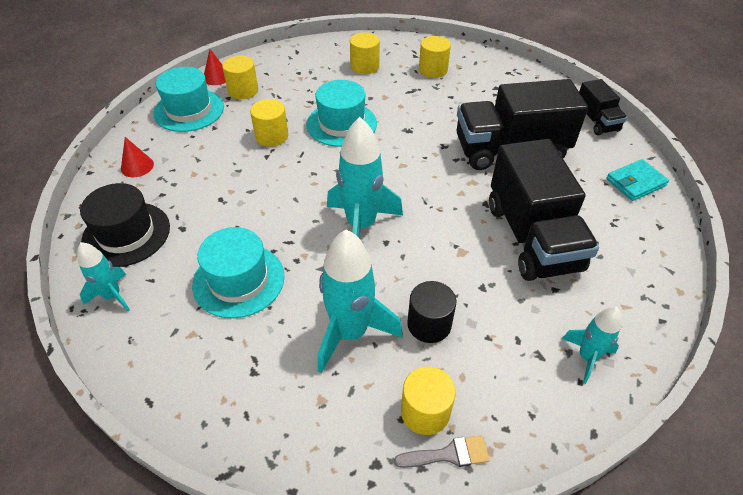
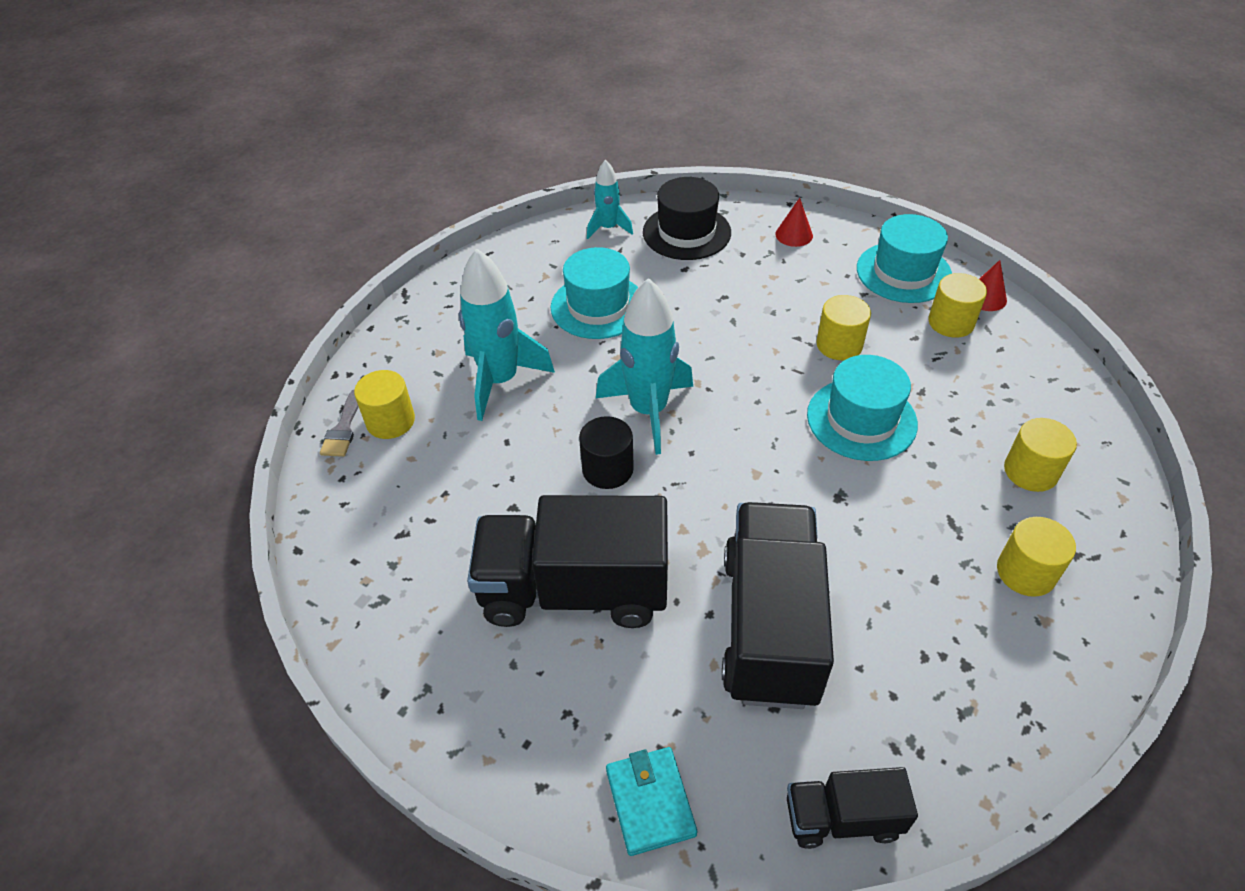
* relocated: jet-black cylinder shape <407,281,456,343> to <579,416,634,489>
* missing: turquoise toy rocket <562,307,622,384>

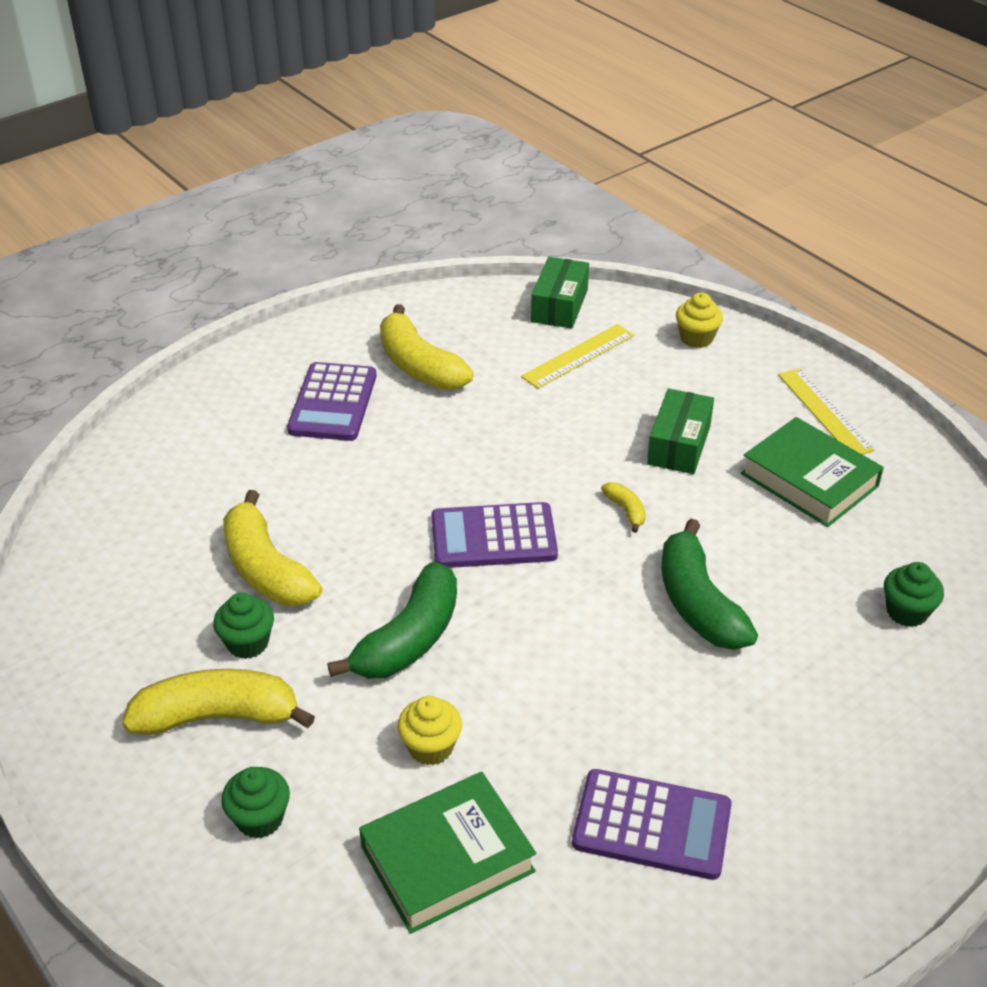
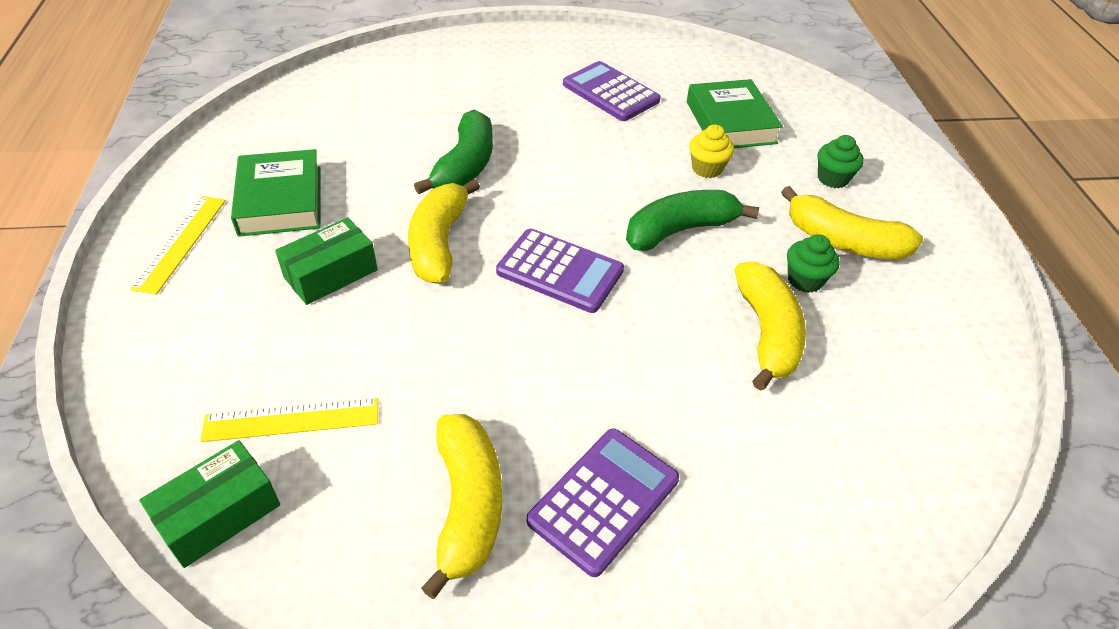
* size: bright yellow banana <601,482,646,533> = <408,179,480,284> x2.23
* spun: emerald book <359,772,536,934> = <687,79,783,148> 75 degrees clockwise
* missing: bright yellow muffin <676,292,723,348>
* missing: emerald muffin <884,562,944,627>

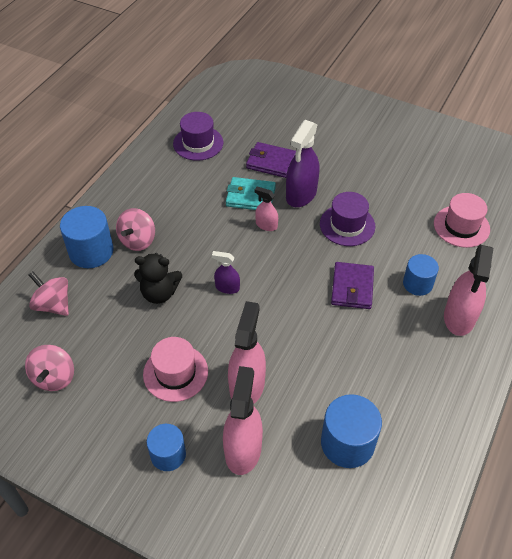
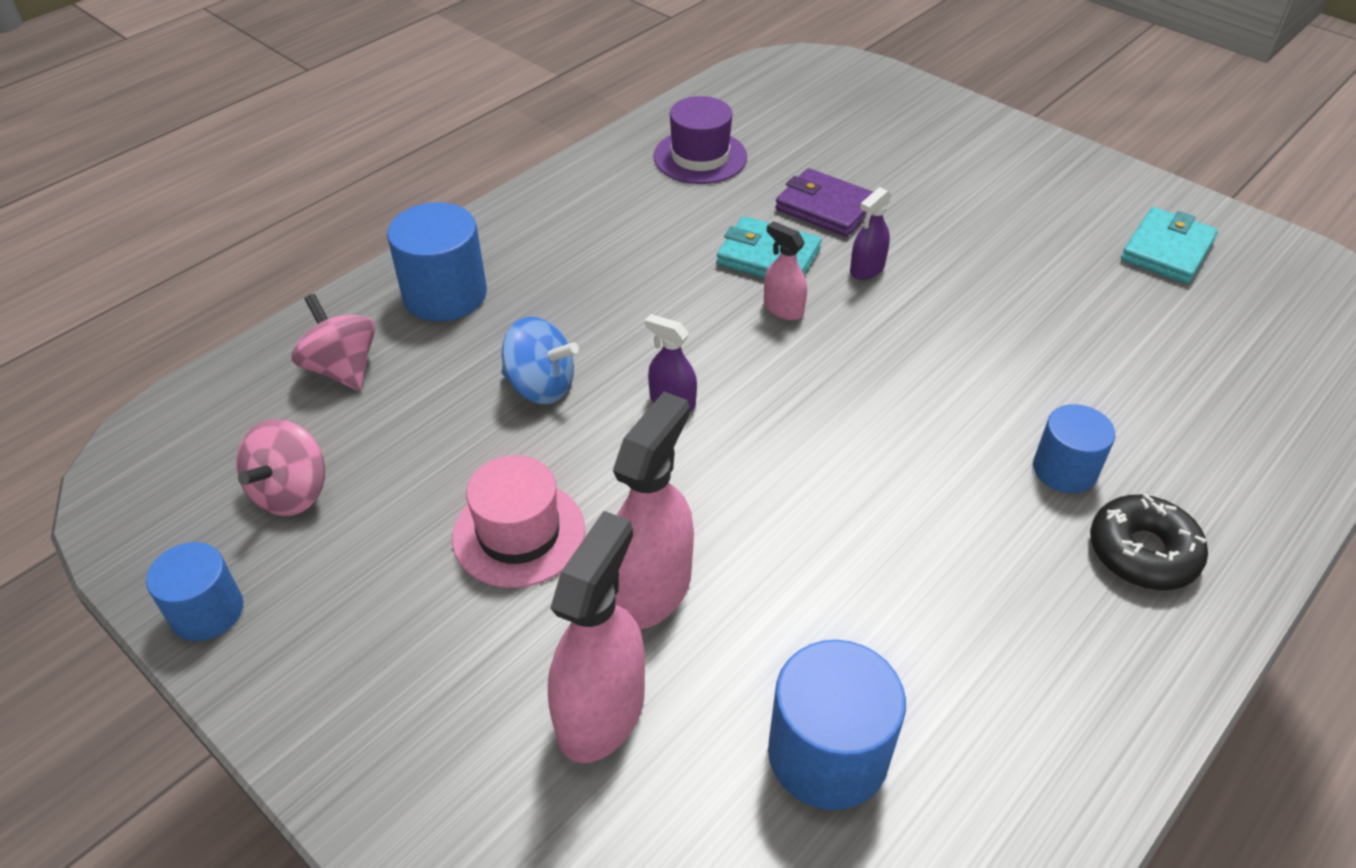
* relocated: cobalt cylinder shape <147,424,186,471> to <146,542,243,641>
* exchanged: jet-black teddy <134,253,182,304> to cobalt whirligig <501,317,579,404>
* size: royal purple spray bottle <286,120,319,207> = <850,187,892,280> x0.53
* exchanged: rosy spray bottle <444,245,493,336> to jet-black donut <1090,494,1208,590>
* appeared: turquoise billfold <1121,207,1218,284>
* missing: rosy whirligig <116,208,155,251>
* missing: royal purple hat <320,192,375,246>
* missing: royal purple billfold <331,262,374,309>
* missing: rosy hat <434,193,490,248>

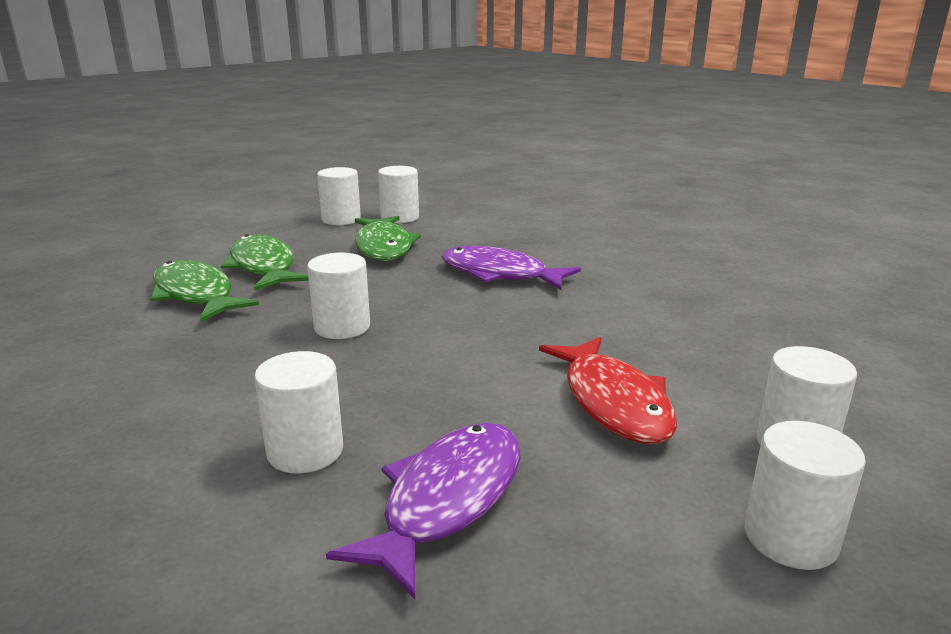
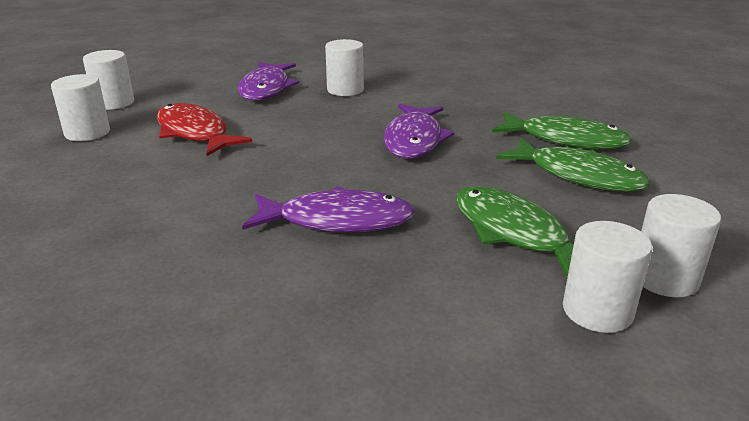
* exchanged: pure white cylinder shape <307,253,370,339> to royal purple fish figure <383,104,454,159>

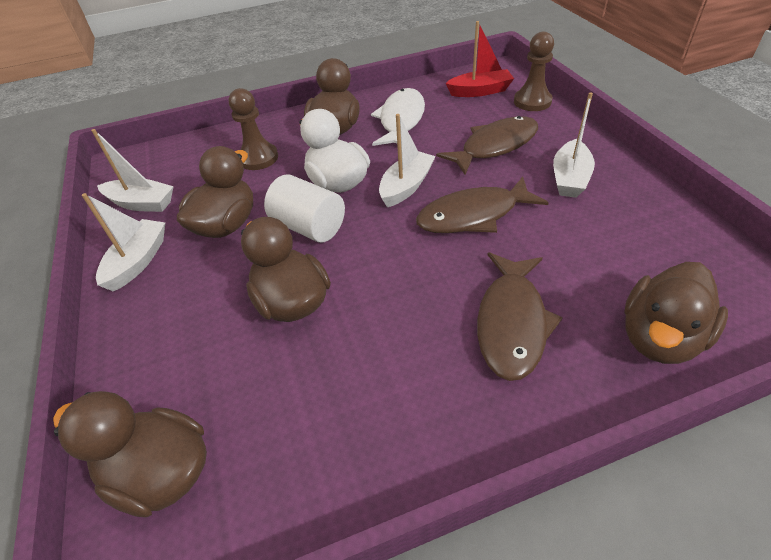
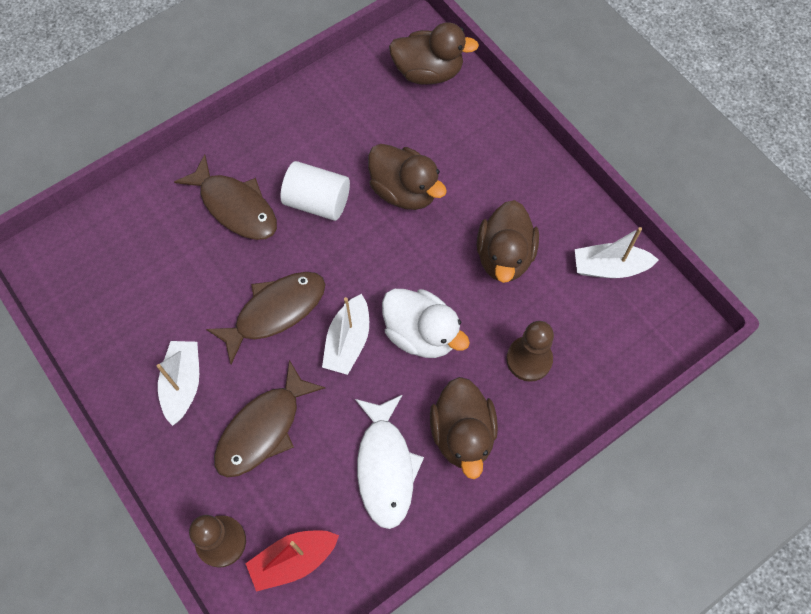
* spun: dark brown fish figure <477,252,563,381> = <174,154,277,240> 135 degrees clockwise
* relocated: pure white cylinder shape <264,174,345,242> to <280,161,350,221>
* missing: pure white sailboat <82,193,165,292>
* missing: dark brown toy duck <624,262,728,364>

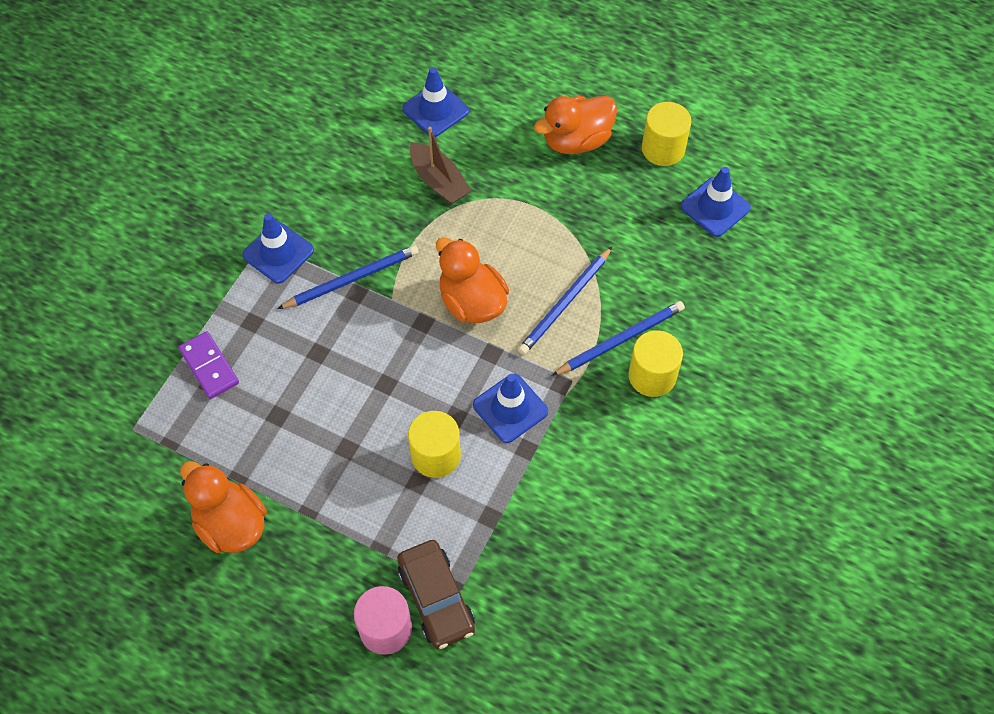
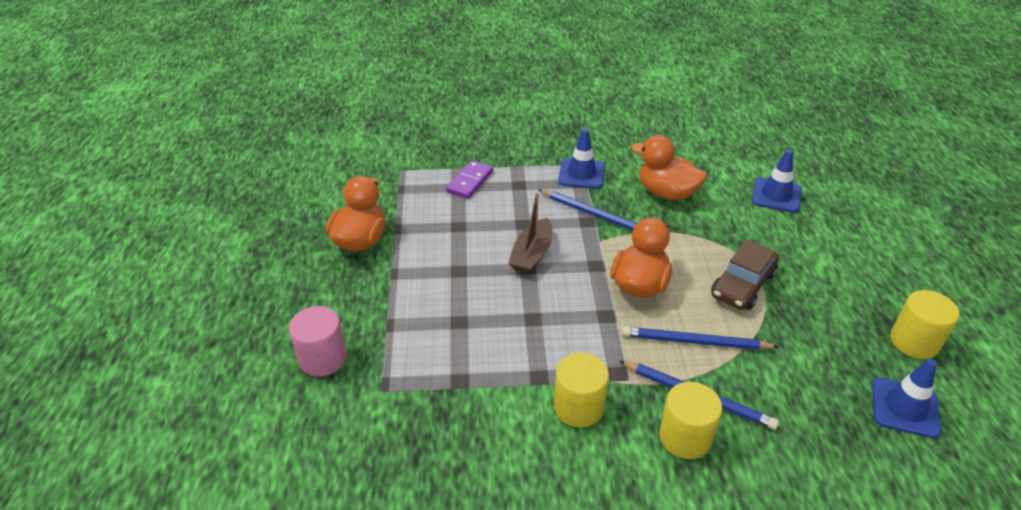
* relocated: dark brown sailboat <410,127,472,205> to <508,192,553,275>
* relocated: bright yellow cylinder shape <408,411,461,478> to <554,352,609,427>
* relocated: orange-coloured toy duck <534,96,617,154> to <631,135,707,200>
* relocated: dark brown toy car <397,540,475,649> to <711,239,779,310>
* missing: cobalt traffic cone <473,374,548,443>

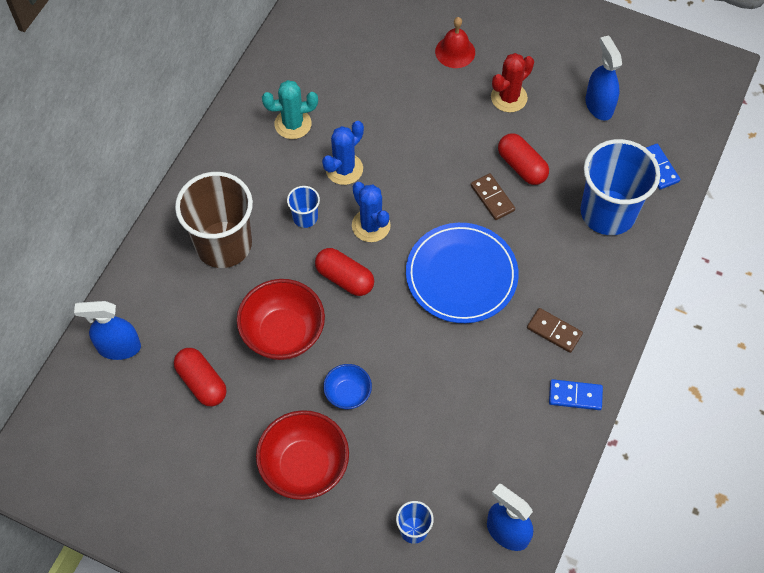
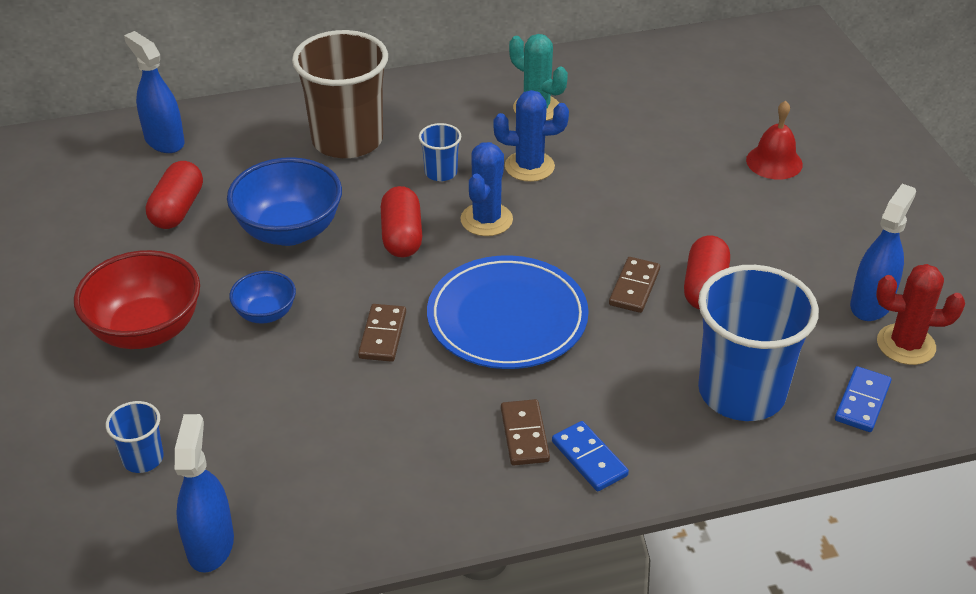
* colour: crimson bowl <237,279,325,360> to cobalt bowl <227,157,342,246>
* appeared: dark brown domino tile <358,304,406,362>
* relocated: cobalt domino tile <549,379,603,410> to <552,421,629,491>
* relocated: crimson saguaro cactus <491,53,534,112> to <876,264,965,365>

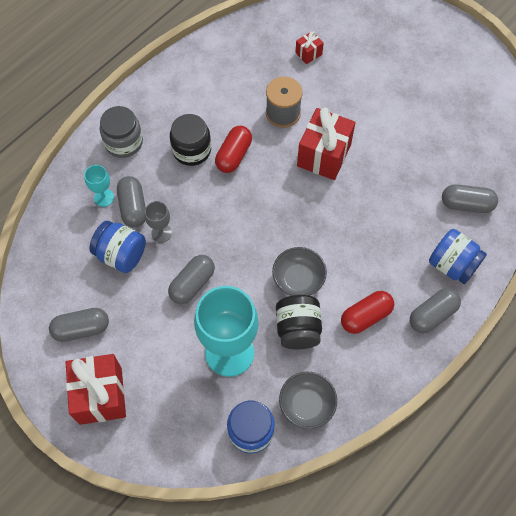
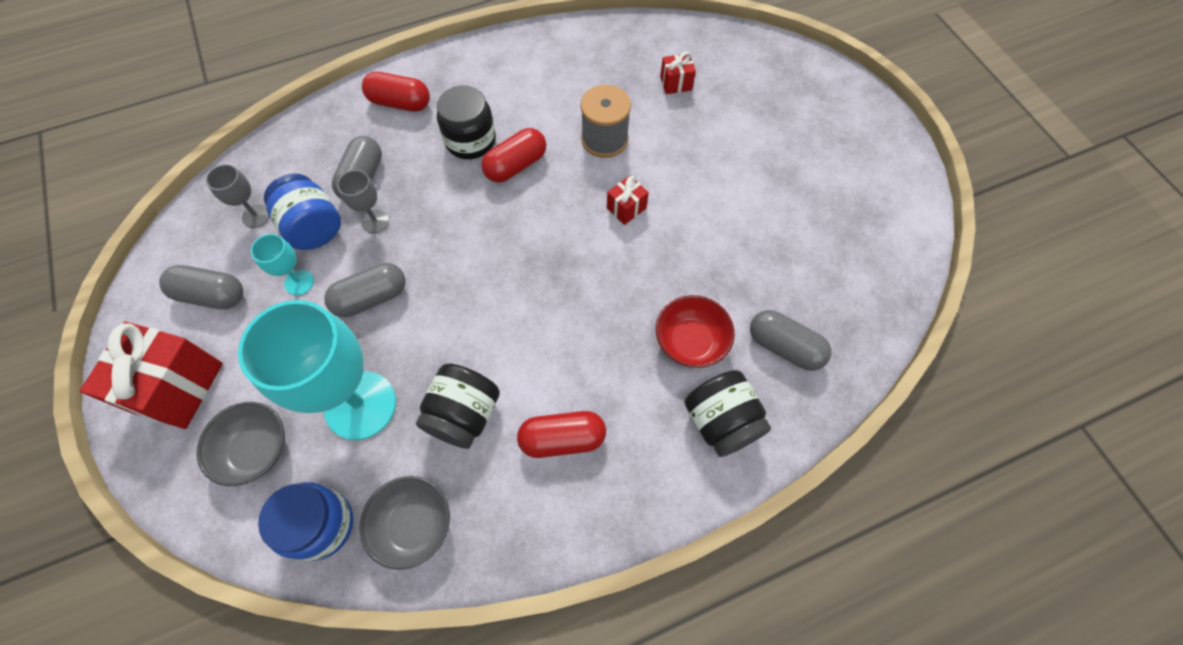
* relocated: grey bowl <272,247,327,296> to <197,402,285,486>
* appeared: grey goblet <206,164,269,228>
* relocated: turquoise goblet <84,165,114,207> to <251,234,314,295>
* exchanged: grey jam jar <99,106,143,158> to crimson pill <362,72,430,112>
* size: crimson wrapped gift <297,107,355,180> = <607,176,649,225> x0.48
* appeared: crimson bowl <656,295,735,368>
* colour: cobalt jam jar <429,229,487,284> to jet-black jam jar <685,370,771,457>
* missing: grey pill <410,288,461,333>

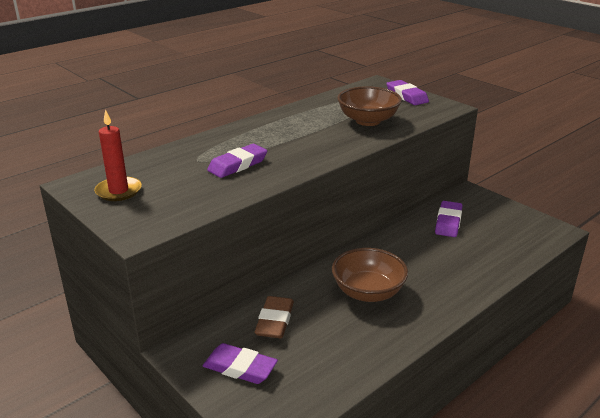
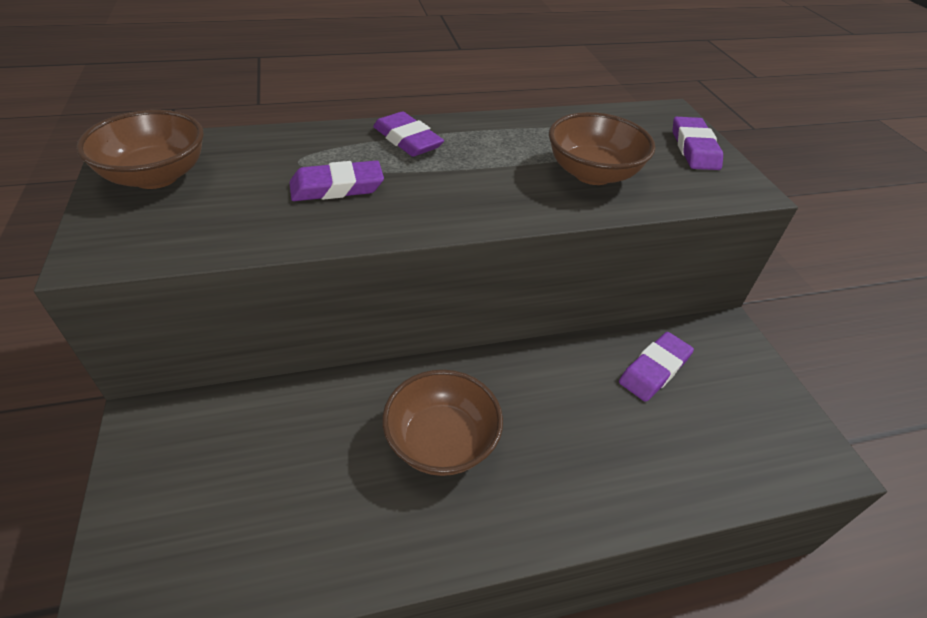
* exchanged: crimson wax candle <94,109,142,201> to dark brown bowl <76,110,204,189>
* relocated: royal purple gum eraser <203,343,278,384> to <373,111,444,157>
* missing: dark brown gum eraser <254,296,294,338>

